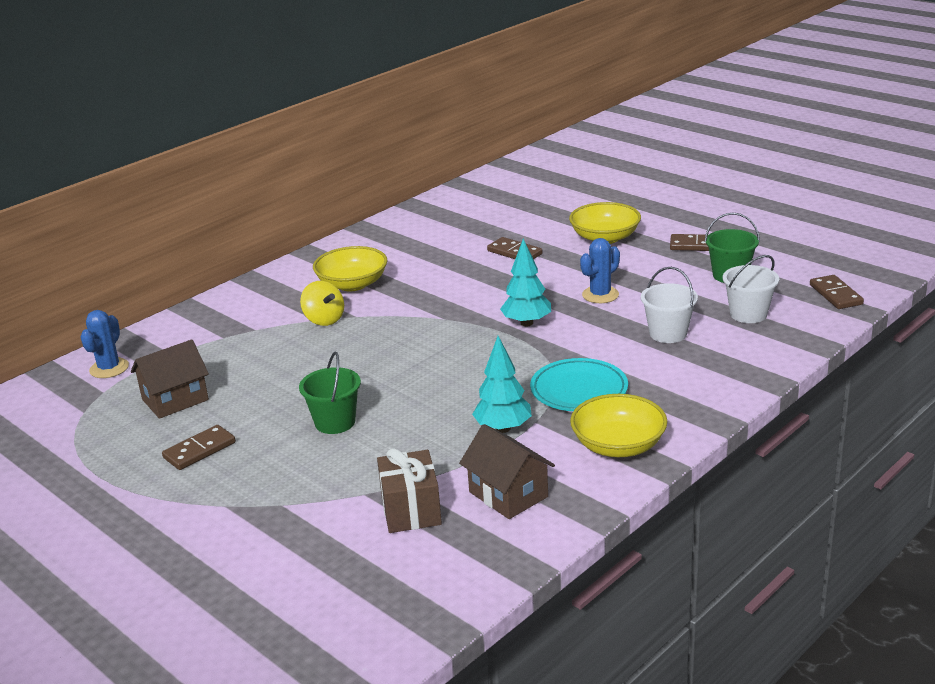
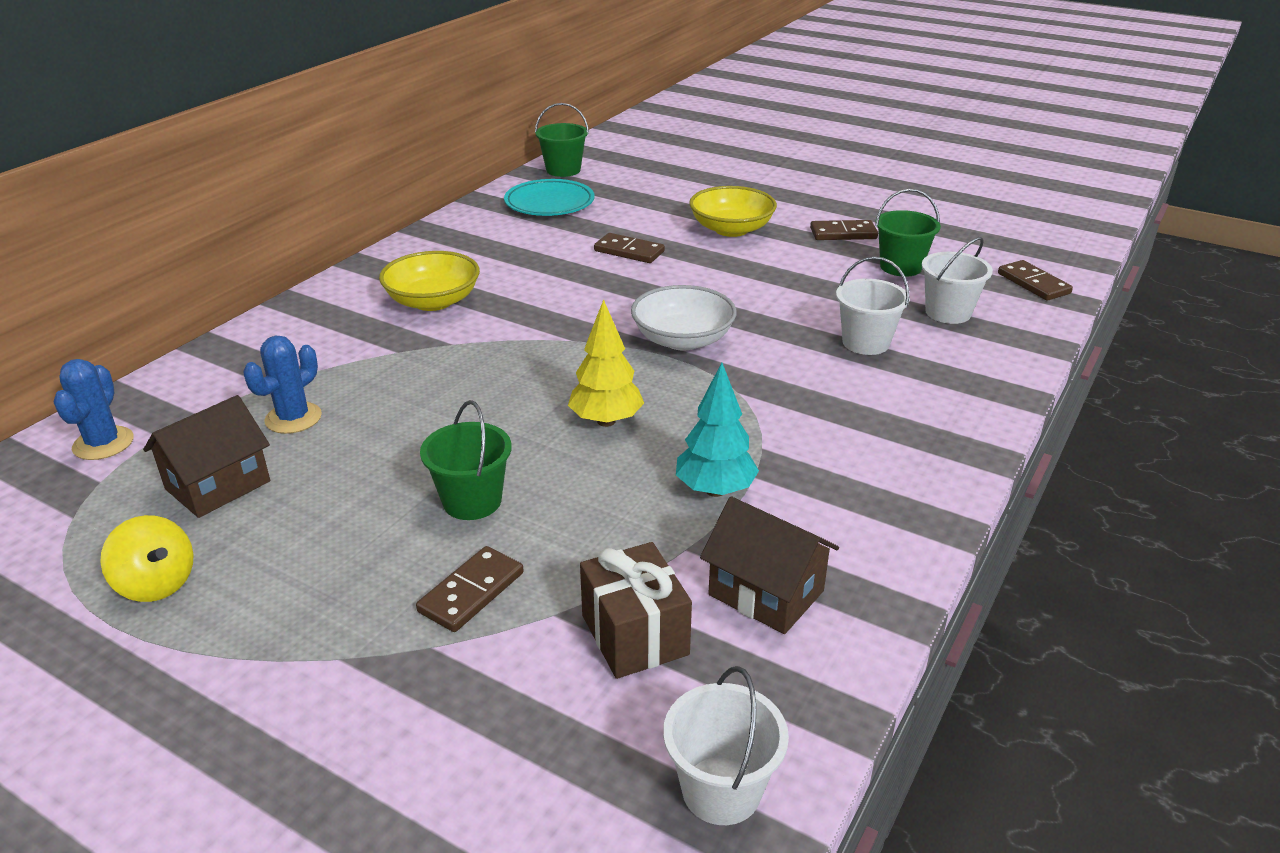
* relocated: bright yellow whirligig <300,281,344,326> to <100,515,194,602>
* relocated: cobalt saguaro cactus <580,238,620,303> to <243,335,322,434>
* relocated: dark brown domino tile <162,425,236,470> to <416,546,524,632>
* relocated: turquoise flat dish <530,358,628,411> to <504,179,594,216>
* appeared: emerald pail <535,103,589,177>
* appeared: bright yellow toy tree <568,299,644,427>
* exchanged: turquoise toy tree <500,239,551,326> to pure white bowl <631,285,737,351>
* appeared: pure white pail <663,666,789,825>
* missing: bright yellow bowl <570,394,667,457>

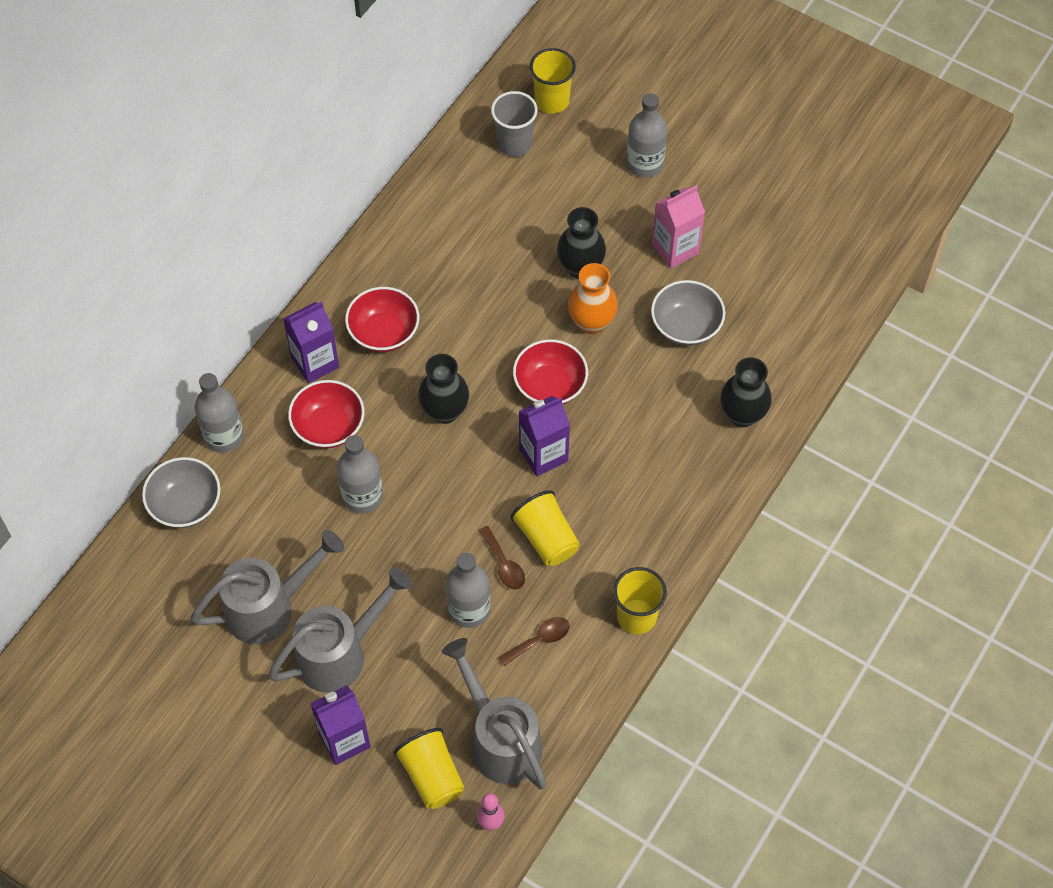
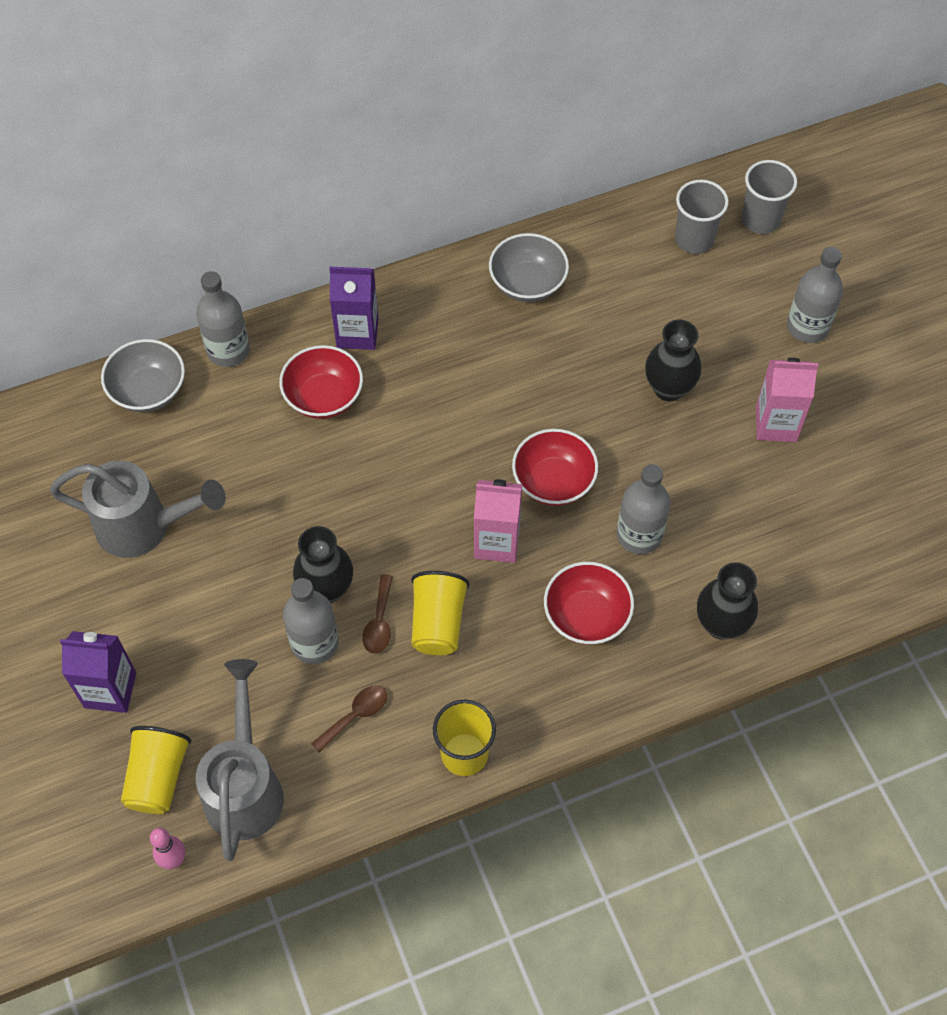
* relocated: jet-black tall vase <418,354,469,424> to <293,526,353,603>
* spun: dark brown teaspoon <498,617,570,666> = <311,685,387,753> 45 degrees counterclockwise
* colour: royal purple carton <519,396,570,477> to rosy carton <474,479,522,563>
* relocated: grey bowl <651,280,725,346> to <489,233,569,302>
* relocated: crimson bowl <345,287,419,352> to <544,562,634,645>
* relocated: grey flask <337,435,383,513> to <617,464,671,554>
* colour: bright yellow cup <530,48,576,114> to grey cup <742,160,797,234>
* missing: grey watering pot <268,567,412,693>
* missing: orange-coloured tall vase <568,263,618,334>

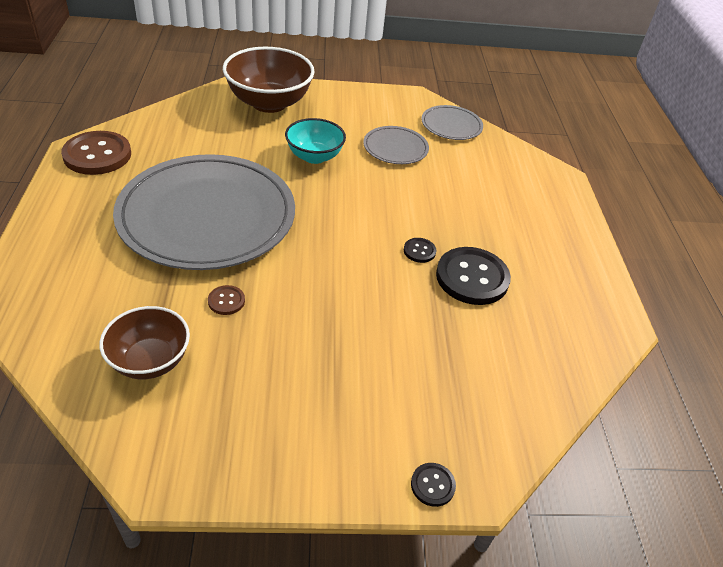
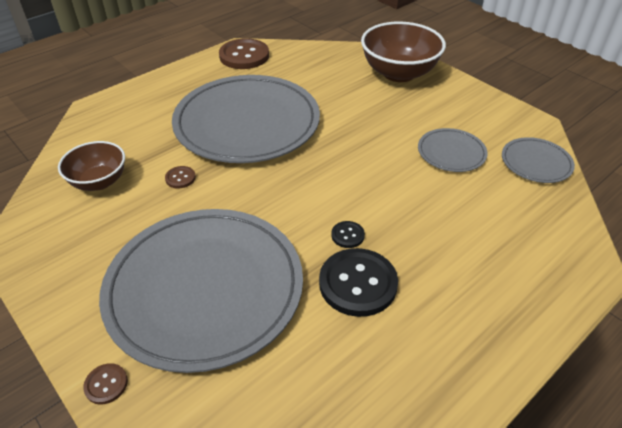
* colour: jet-black sewing button <411,463,456,507> to dark brown sewing button <83,363,128,405>
* appeared: grey flat dish <99,209,303,373>
* missing: turquoise bowl <285,118,346,164>

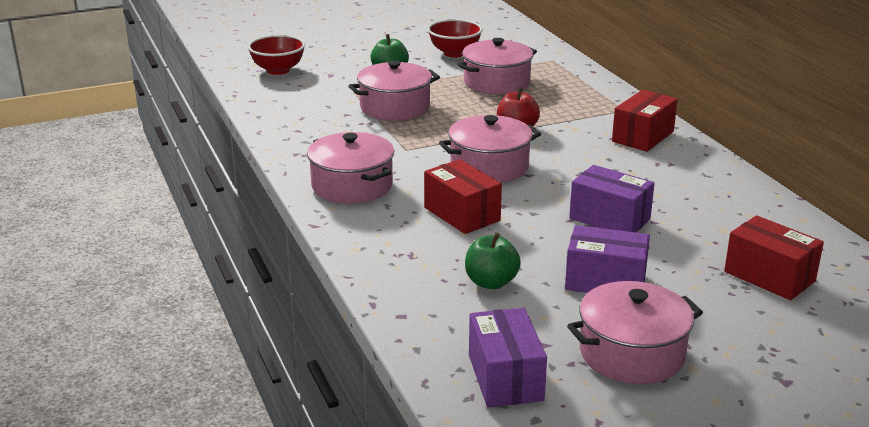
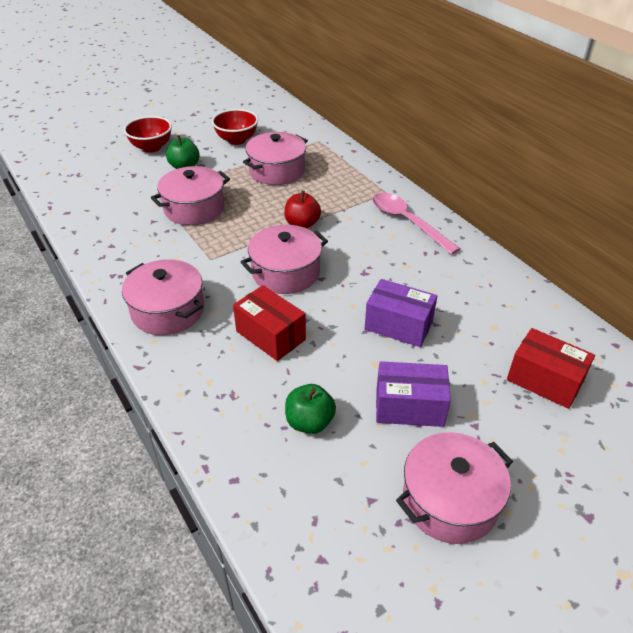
* relocated: crimson bowl <248,35,305,75> to <124,116,172,153>
* exchanged: crimson box <612,90,678,152> to rosy teaspoon <372,193,460,255>
* missing: royal purple box <469,308,547,408>

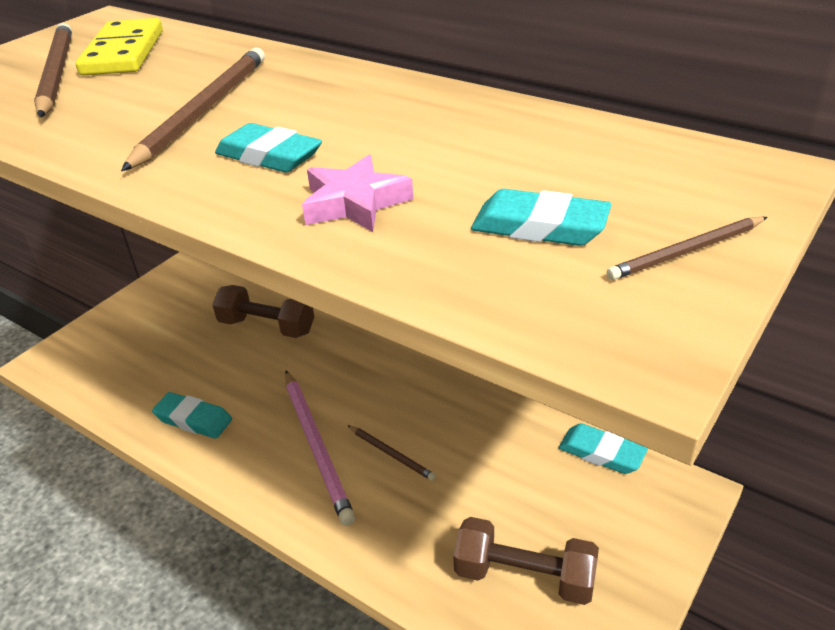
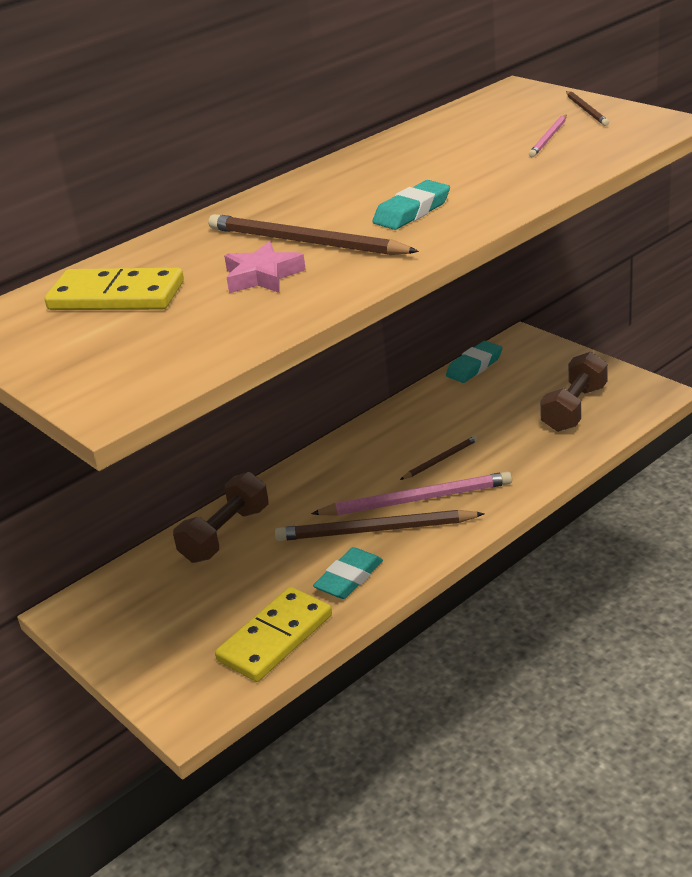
* appeared: bright yellow domino tile <215,587,332,682>
* relocated: rosy star shape <302,155,413,232> to <224,241,306,293>
* relocated: dark brown pencil <34,23,72,117> to <275,510,485,541>
* exchanged: turquoise gum eraser <471,189,612,246> to rosy pencil <529,115,567,157>

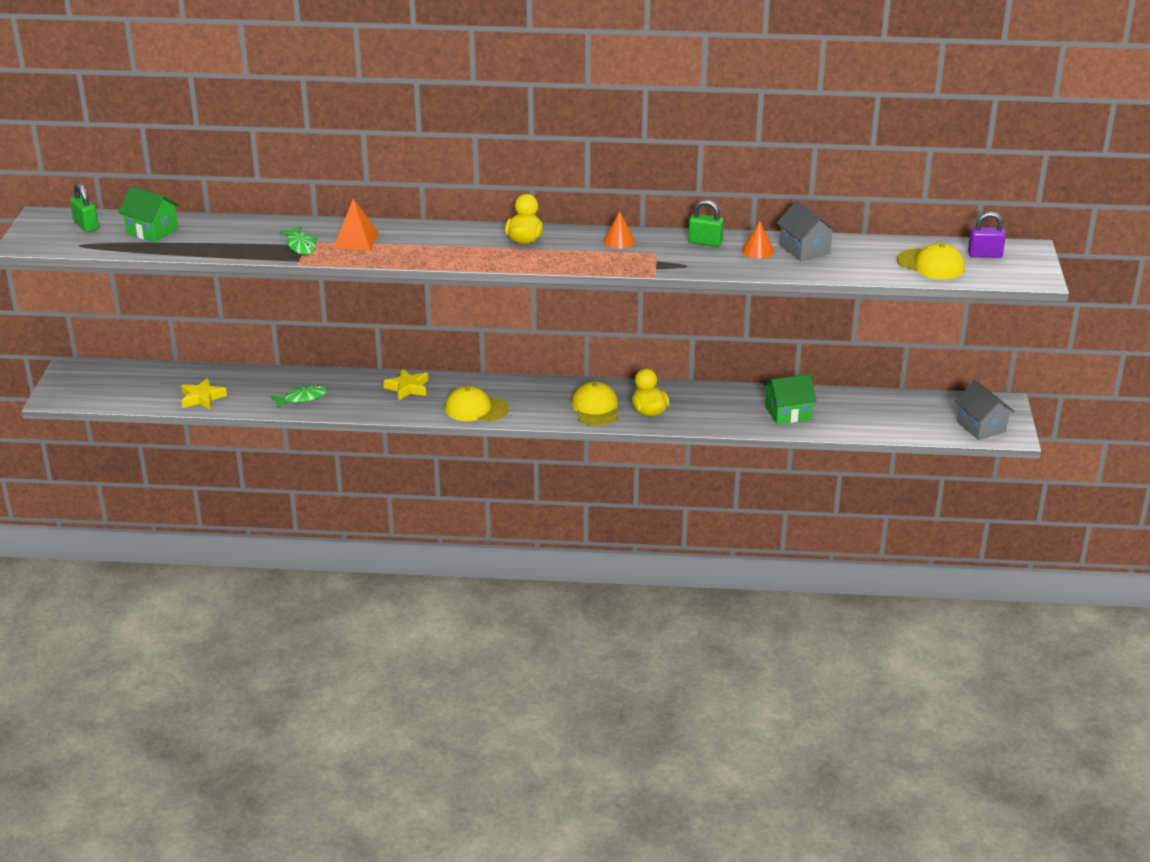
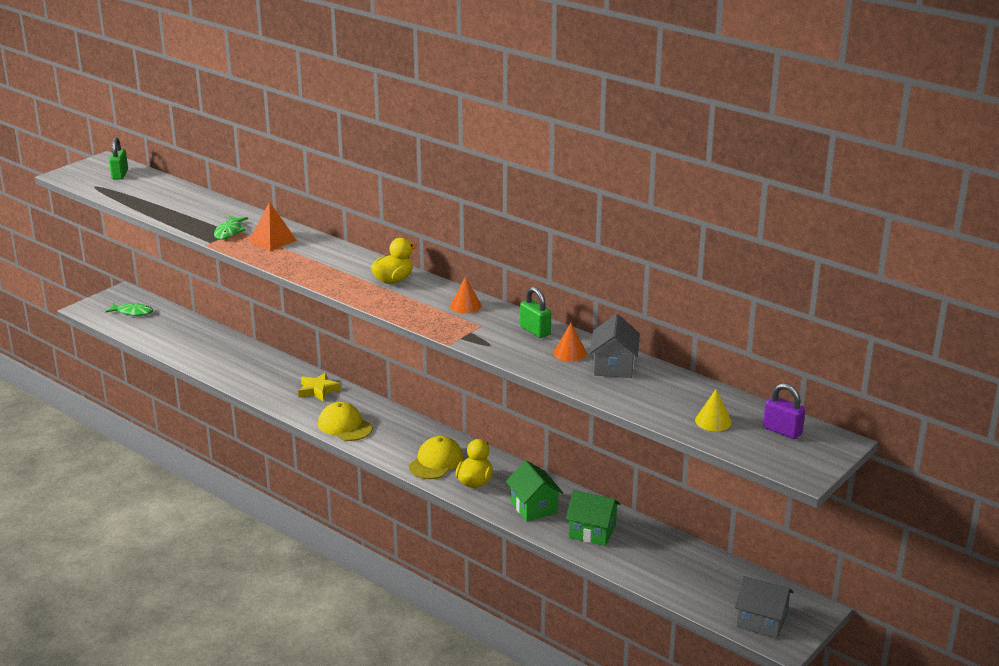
* relocated: emerald fish figure <270,385,328,408> to <105,303,153,316>
* relocated: emerald toy house <118,186,180,242> to <506,460,563,522>
* exchanged: bright yellow peaked cap <897,243,965,280> to bright yellow solid cone <695,389,732,431>
* spun: grey toy house <955,381,1015,440> = <734,576,794,639> 75 degrees counterclockwise
* missing: bright yellow star shape <181,378,227,410>

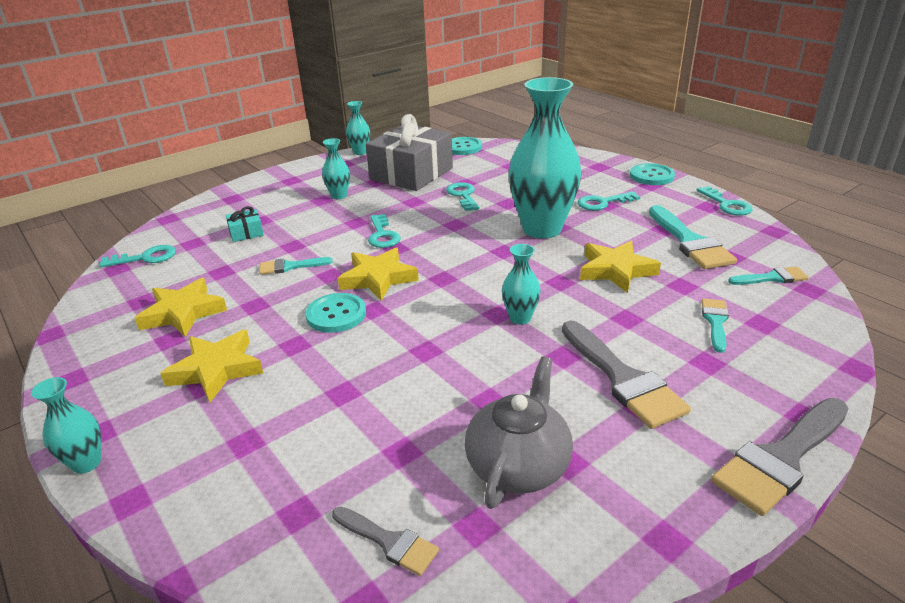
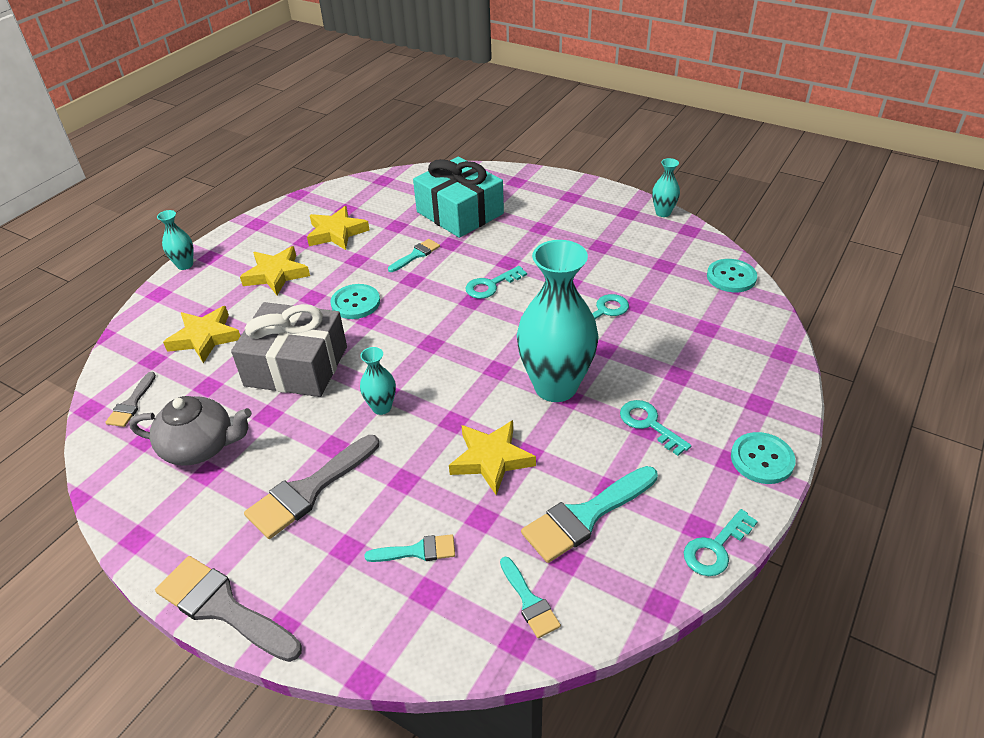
* relocated: bright yellow star shape <338,248,419,301> to <163,306,240,363>
* relocated: grey wrapped gift <366,114,453,191> to <231,302,347,397>
* spun: turquoise brush <259,257,333,275> = <388,239,440,272> 75 degrees clockwise
* size: turquoise wrapped gift <226,206,264,242> = <413,157,504,238> x2.47
* missing: turquoise door key <99,245,176,268>
* missing: turquoise tall vase <322,138,350,199>

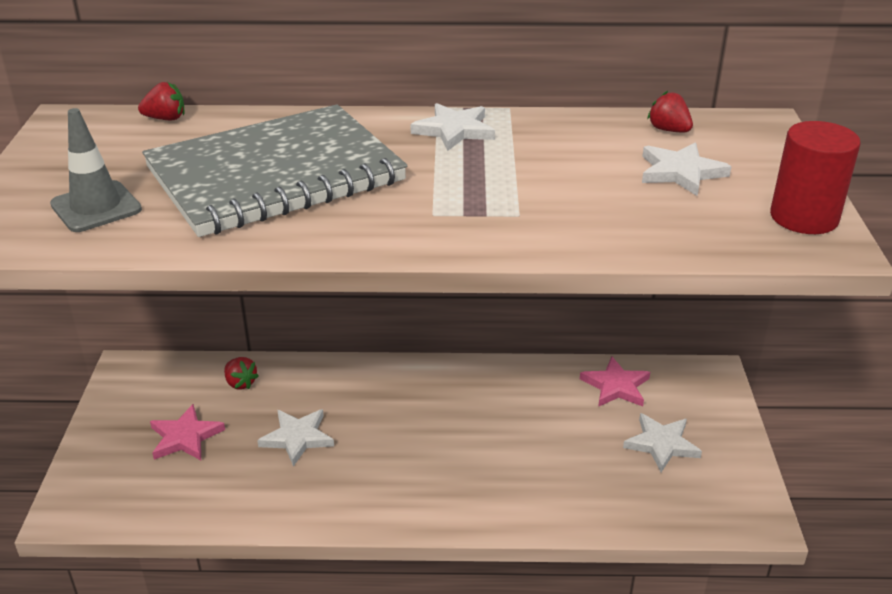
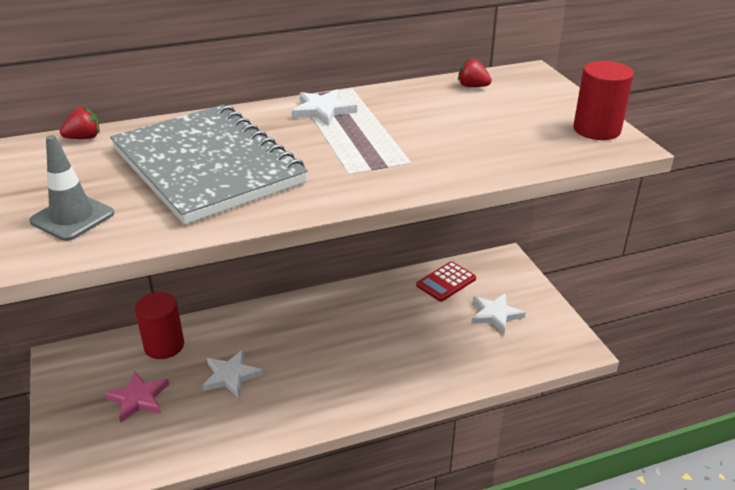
* spun: grey notepad <142,104,407,237> = <110,105,308,225> 75 degrees counterclockwise
* exchanged: crimson toy strawberry <224,357,259,389> to crimson cylinder shape <135,292,184,359>
* exchanged: rosy star shape <580,356,650,407> to crimson pocket calculator <416,261,476,302>
* missing: pure white star shape <642,142,732,196>

